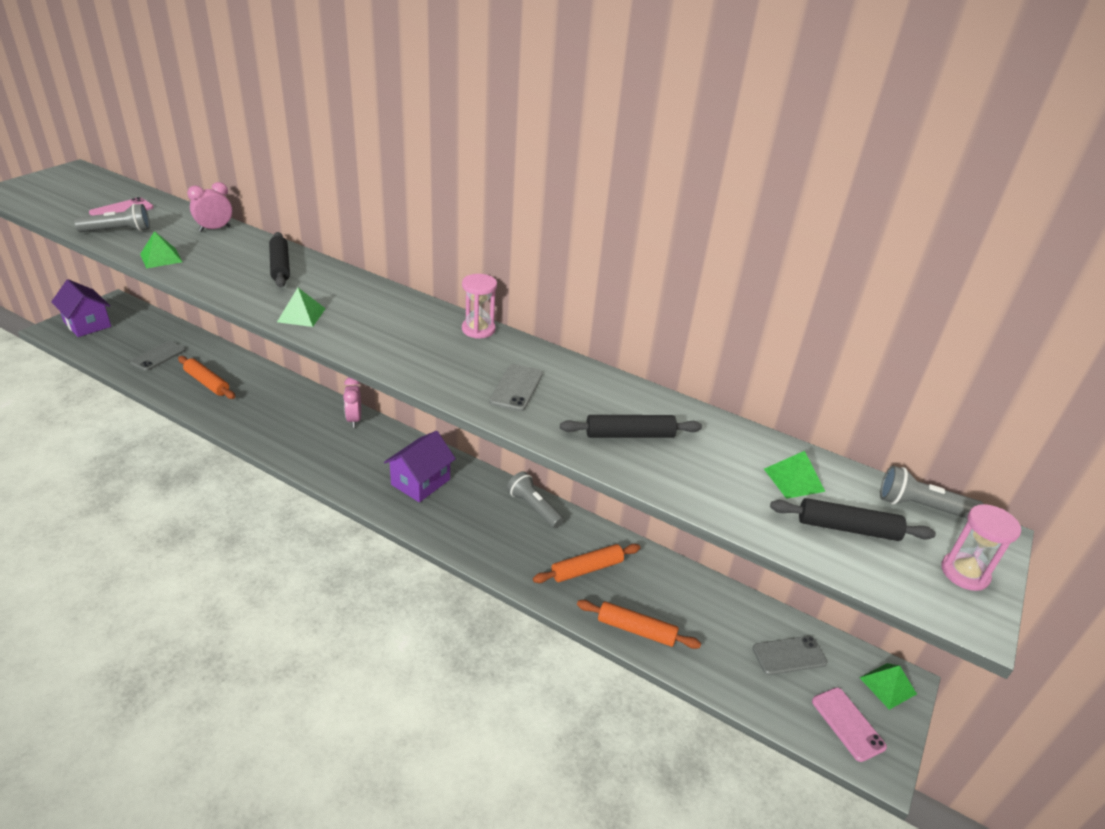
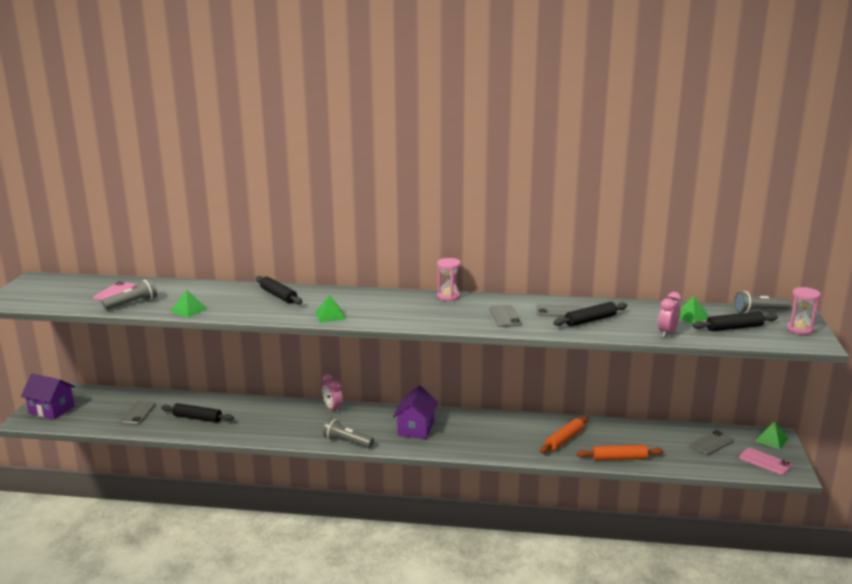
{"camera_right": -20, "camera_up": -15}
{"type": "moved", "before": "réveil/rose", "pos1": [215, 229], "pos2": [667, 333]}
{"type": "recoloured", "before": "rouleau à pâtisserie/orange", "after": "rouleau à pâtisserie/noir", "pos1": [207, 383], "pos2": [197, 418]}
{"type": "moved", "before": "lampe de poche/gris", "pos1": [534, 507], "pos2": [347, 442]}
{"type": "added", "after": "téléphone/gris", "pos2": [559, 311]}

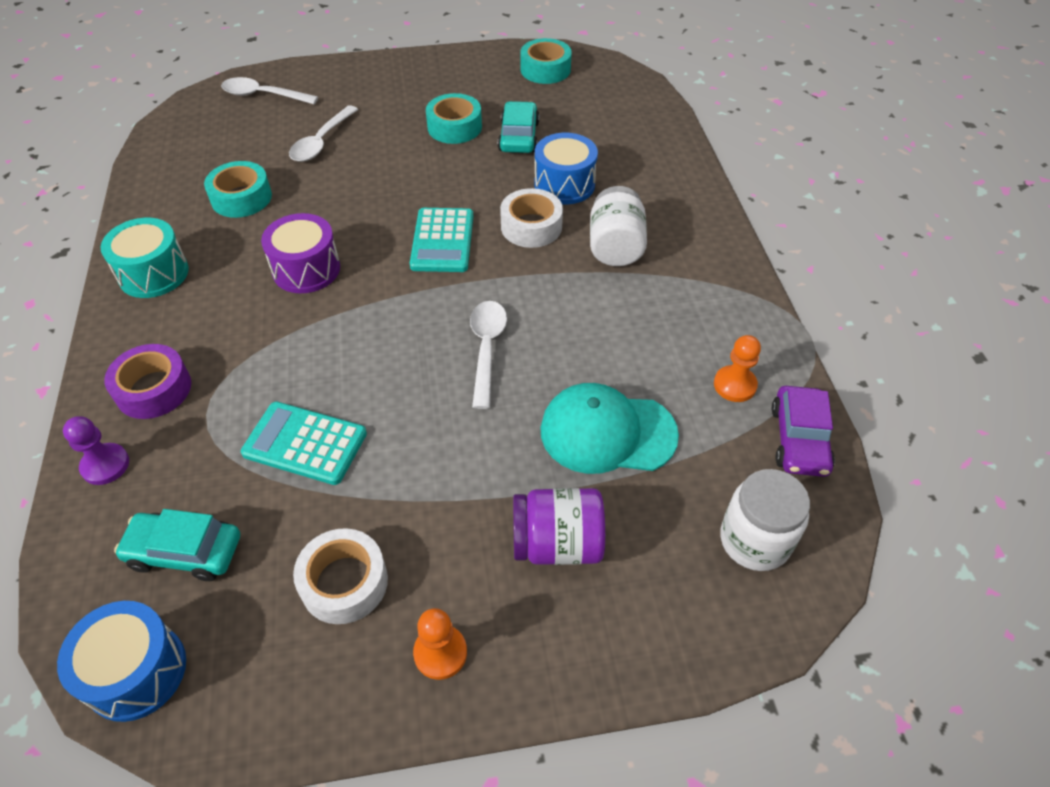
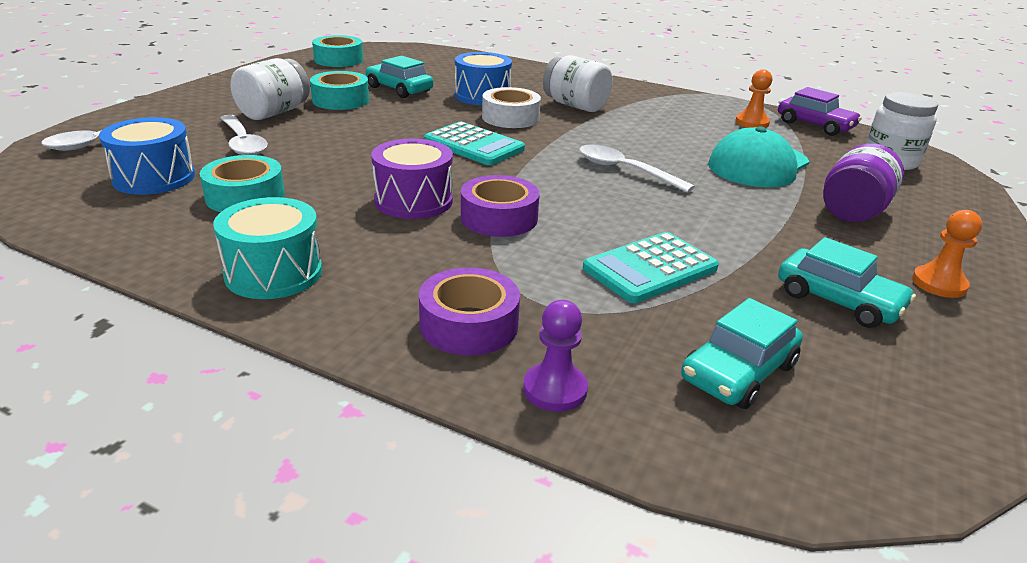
{"camera_right": -55, "camera_up": -20}
{"type": "replaced", "before": "ruban adhésif/blanc", "after": "voiture/turquoise", "pos1": [344, 582], "pos2": [838, 300]}
{"type": "moved", "before": "tambour/bleu", "pos1": [136, 671], "pos2": [154, 178]}
{"type": "added", "after": "bocal/blanc", "pos2": [273, 113]}
{"type": "added", "after": "ruban adhésif/violet", "pos2": [499, 218]}

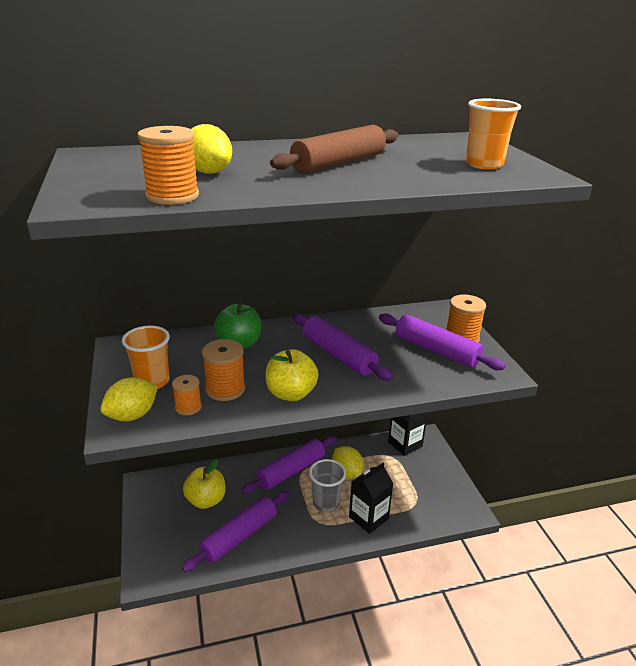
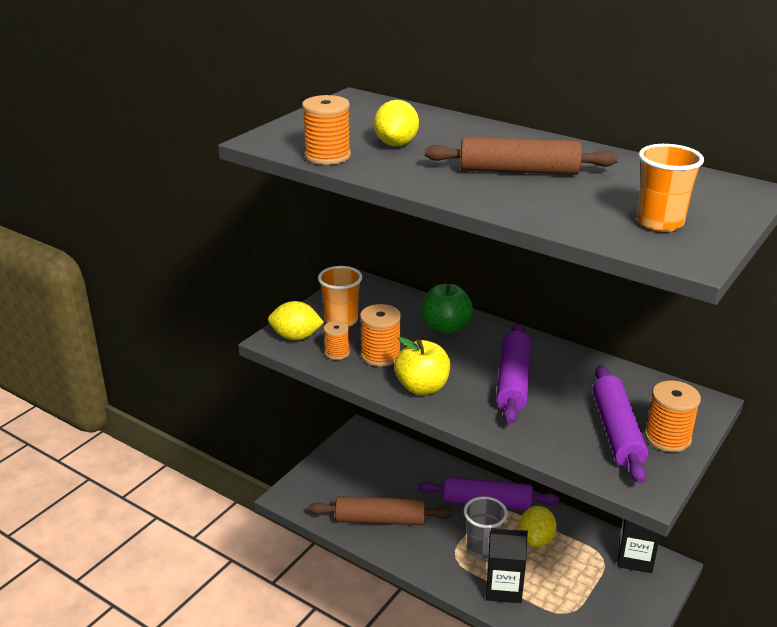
{"camera_right": 50, "camera_up": 0}
{"type": "removed", "before": "pomme/jaune", "pos1": [206, 500]}
{"type": "recoloured", "before": "rouleau à pâtisserie/violet", "after": "rouleau à pâtisserie/marron", "pos1": [239, 536], "pos2": [380, 520]}

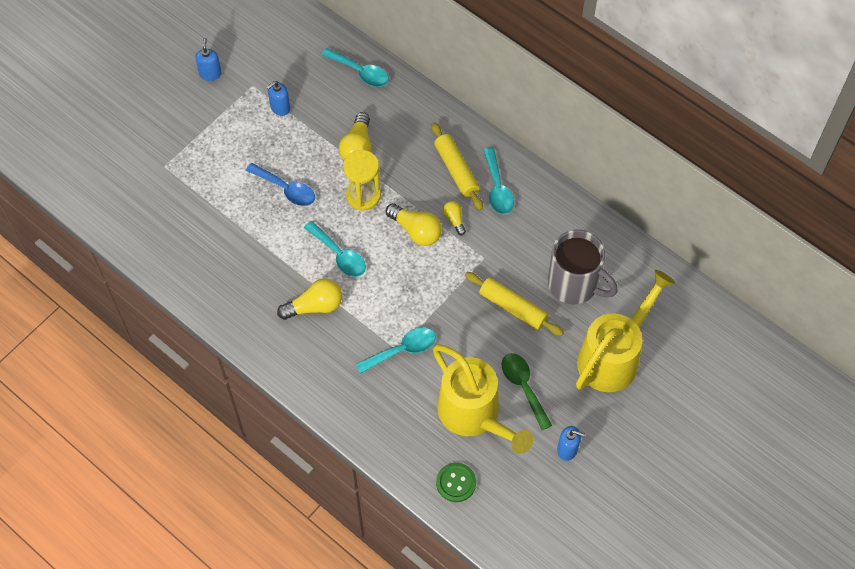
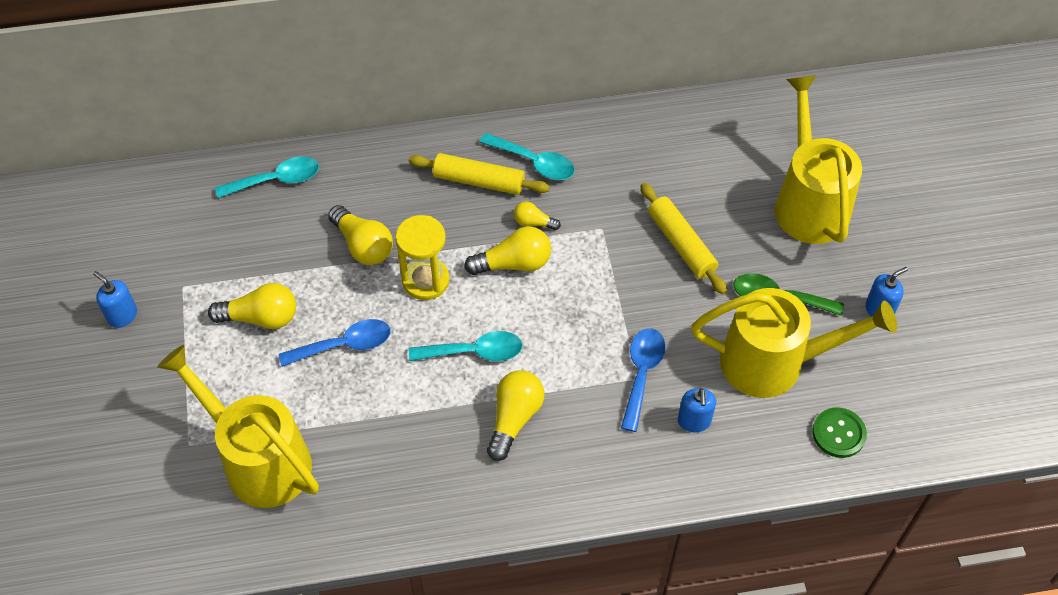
{"camera_right": -50, "camera_up": -5}
{"type": "moved", "before": "distributeur de savon/bleu", "pos1": [280, 108], "pos2": [694, 421]}
{"type": "removed", "before": "tasse/gris", "pos1": [574, 284]}
{"type": "turned", "before": "rouleau à pâtisserie/jaune", "pos1": [513, 307], "pos2": [681, 244], "turn": 75}
{"type": "recoloured", "before": "cuillère/turquoise", "after": "cuillère/bleu", "pos1": [402, 350], "pos2": [642, 374]}
{"type": "added", "after": "ampoule/jaune", "pos2": [261, 317]}
{"type": "added", "after": "arrosoir/jaune", "pos2": [258, 459]}

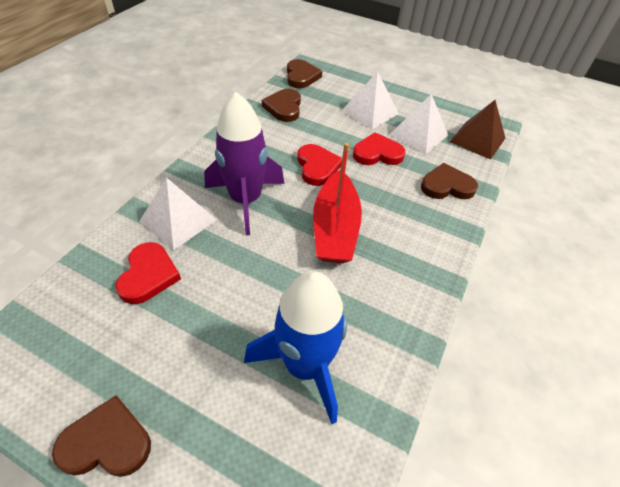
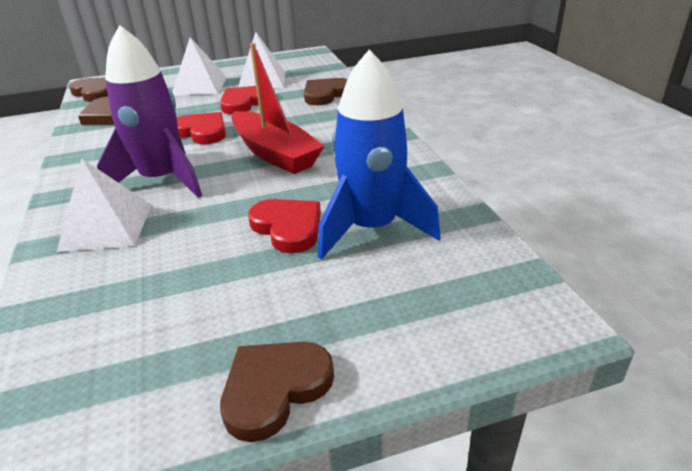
{"camera_right": -40, "camera_up": -15}
{"type": "removed", "before": "pyramide/marron", "pos1": [477, 140]}
{"type": "moved", "before": "cœur/rouge", "pos1": [148, 275], "pos2": [288, 228]}

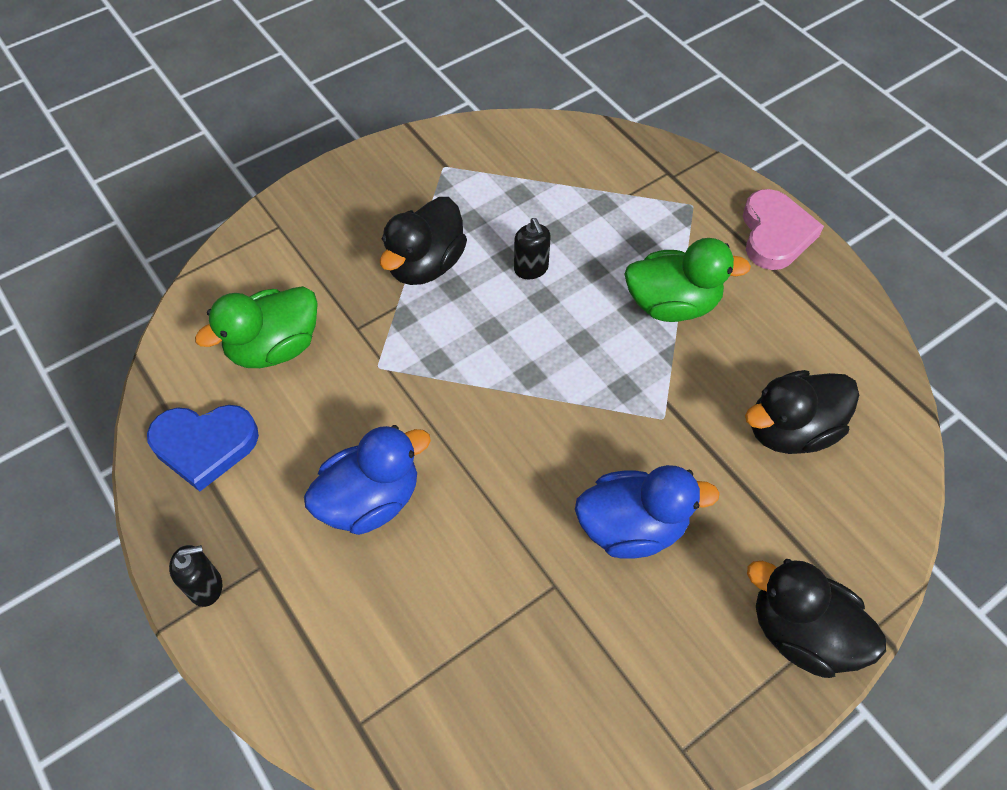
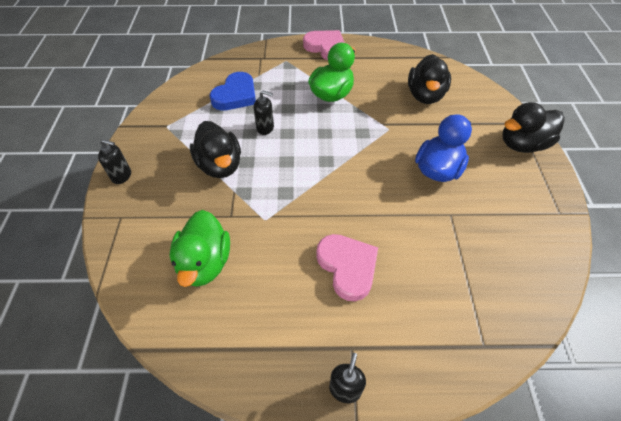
{"camera_right": -55, "camera_up": -5}
{"type": "moved", "before": "cœur/bleu", "pos1": [205, 445], "pos2": [236, 95]}
{"type": "replaced", "before": "canard/bleu", "after": "cœur/rose", "pos1": [370, 500], "pos2": [347, 267]}
{"type": "added", "after": "distributeur de savon/noir", "pos2": [122, 176]}

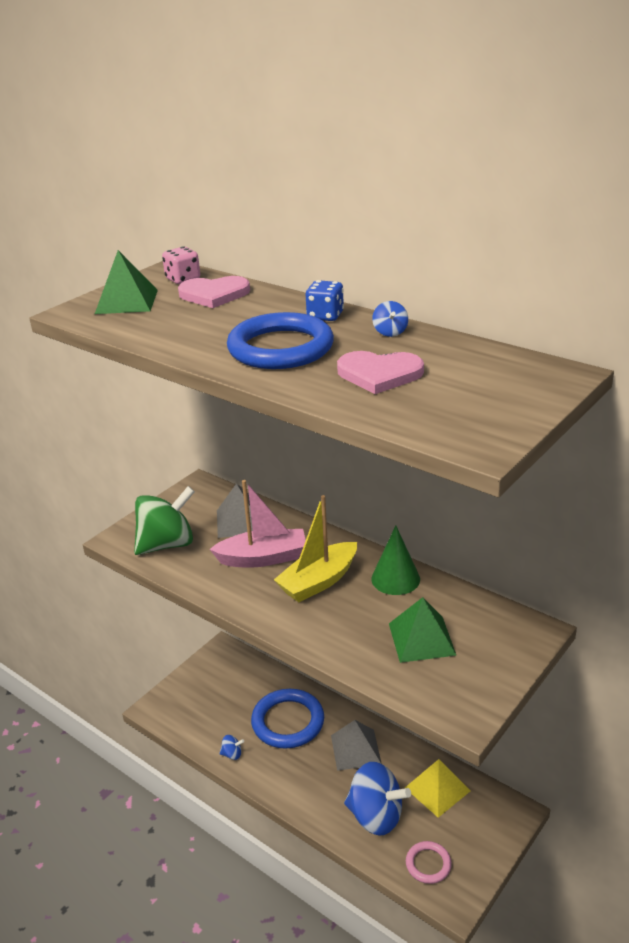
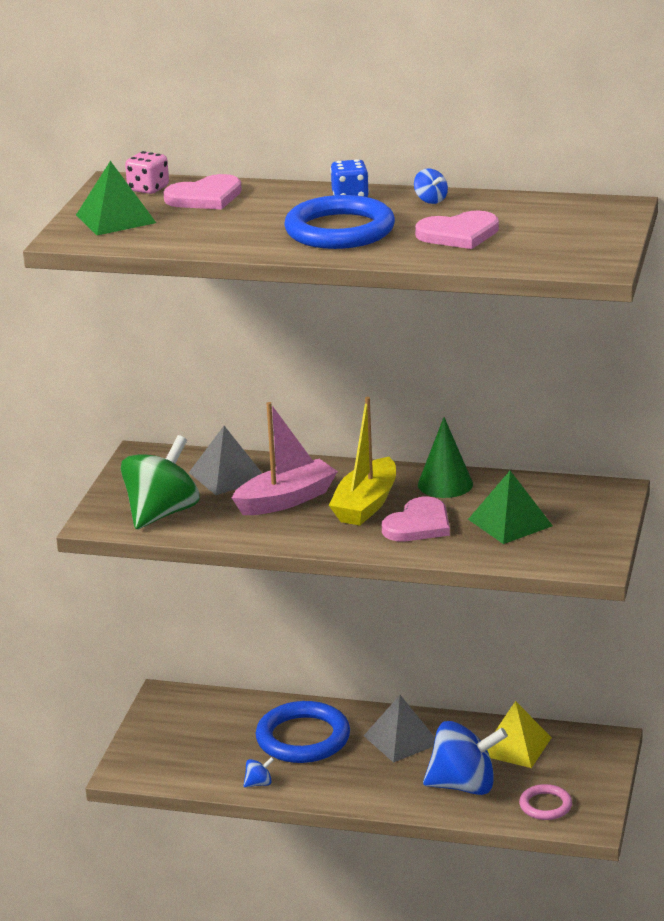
{"camera_right": -25, "camera_up": -5}
{"type": "added", "after": "cœur/rose", "pos2": [418, 524]}

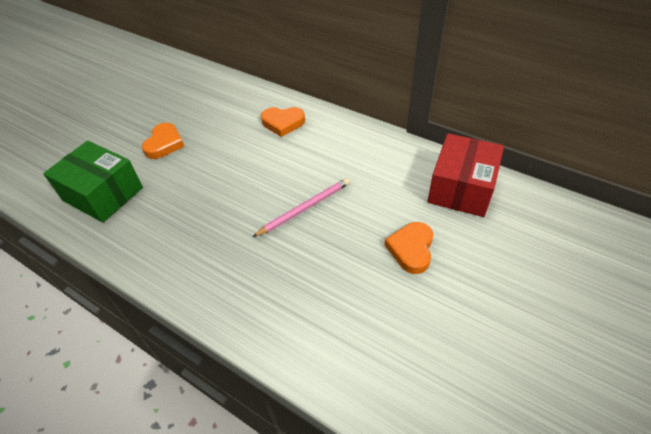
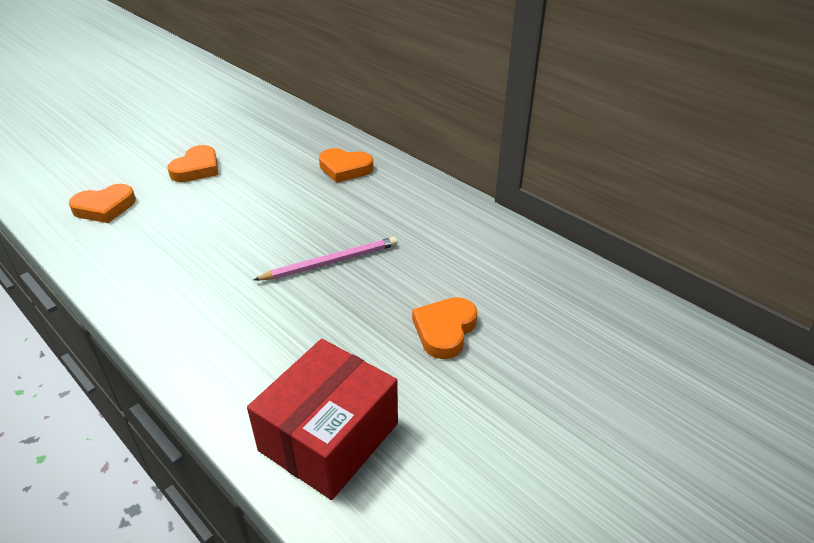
{"camera_right": 10, "camera_up": -10}
{"type": "moved", "before": "boîte/rouge", "pos1": [461, 188], "pos2": [329, 437]}
{"type": "replaced", "before": "boîte/vert", "after": "cœur/orange", "pos1": [103, 194], "pos2": [105, 207]}

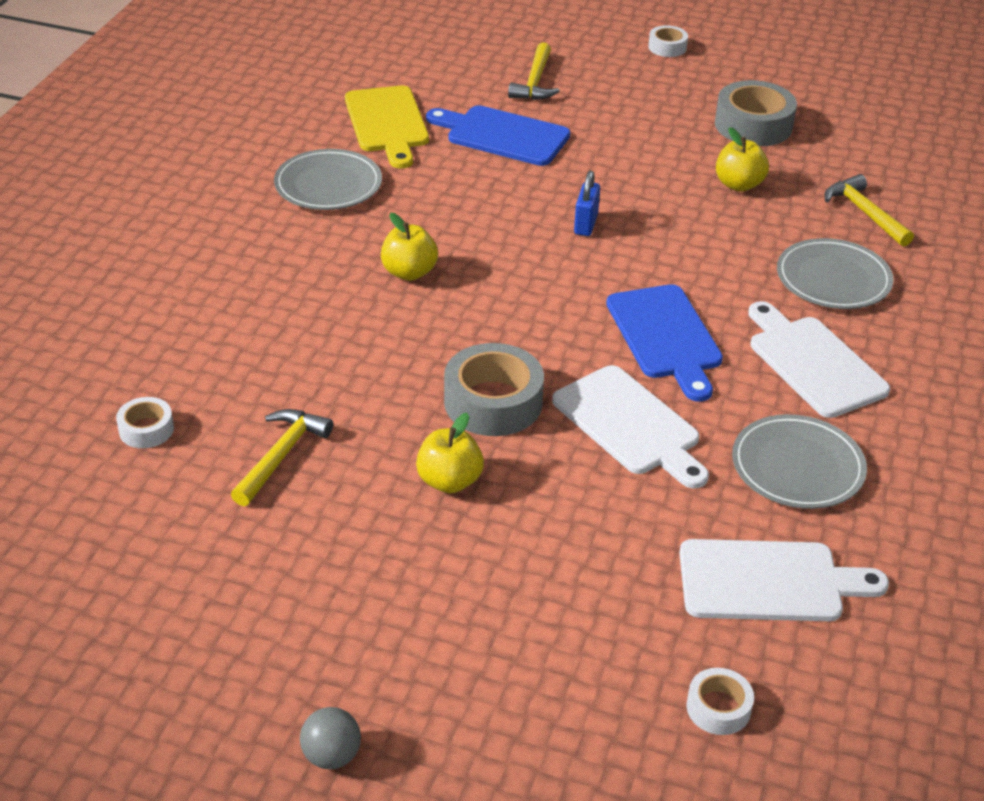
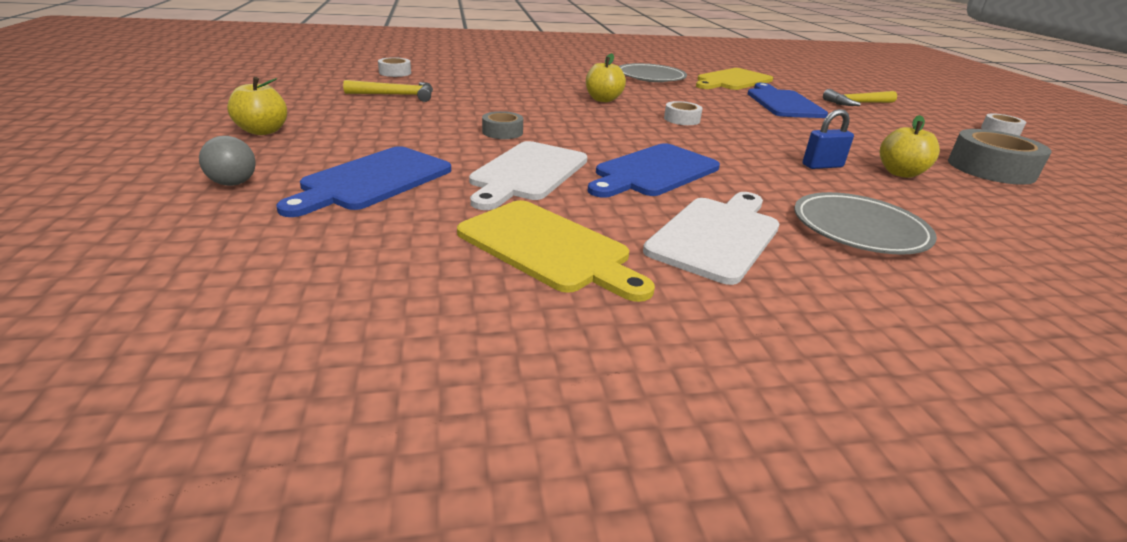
{"camera_right": 60, "camera_up": -10}
{"type": "moved", "before": "cadenas/bleu", "pos1": [585, 224], "pos2": [822, 166]}
{"type": "removed", "before": "marteau/jaune", "pos1": [864, 213]}
{"type": "resized", "before": "ruban adhésif/gris", "pos1": [493, 402], "pos2": [502, 132], "scale": 0.53}
{"type": "moved", "before": "pomme/jaune", "pos1": [449, 481], "pos2": [263, 131]}
{"type": "replaced", "before": "assiette/gris", "after": "planche à découper/jaune", "pos1": [797, 467], "pos2": [548, 248]}
{"type": "removed", "before": "planche à découper/blanc", "pos1": [768, 582]}
{"type": "moved", "before": "ruban adhésif/blanc", "pos1": [718, 708], "pos2": [681, 119]}
{"type": "moved", "before": "balle/gris", "pos1": [331, 755], "pos2": [233, 183]}
{"type": "added", "after": "planche à découper/bleu", "pos2": [373, 180]}

